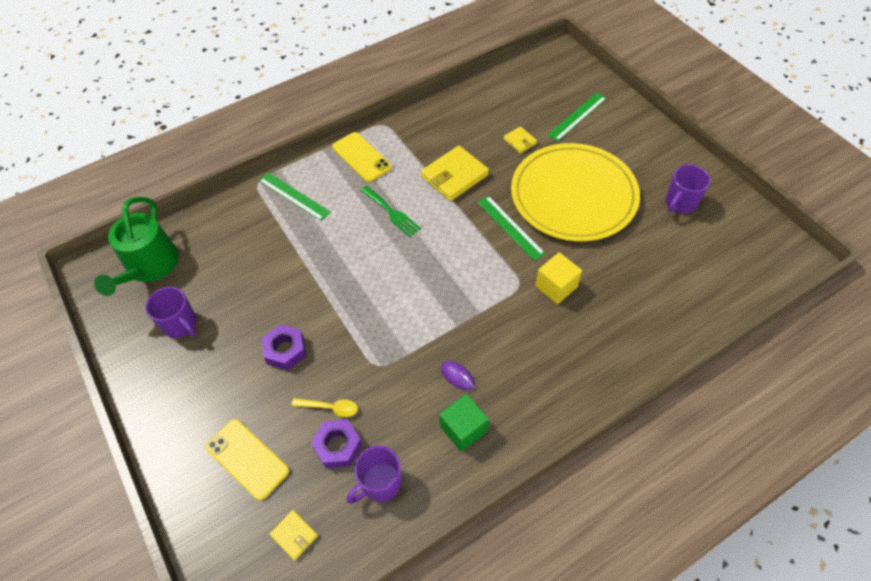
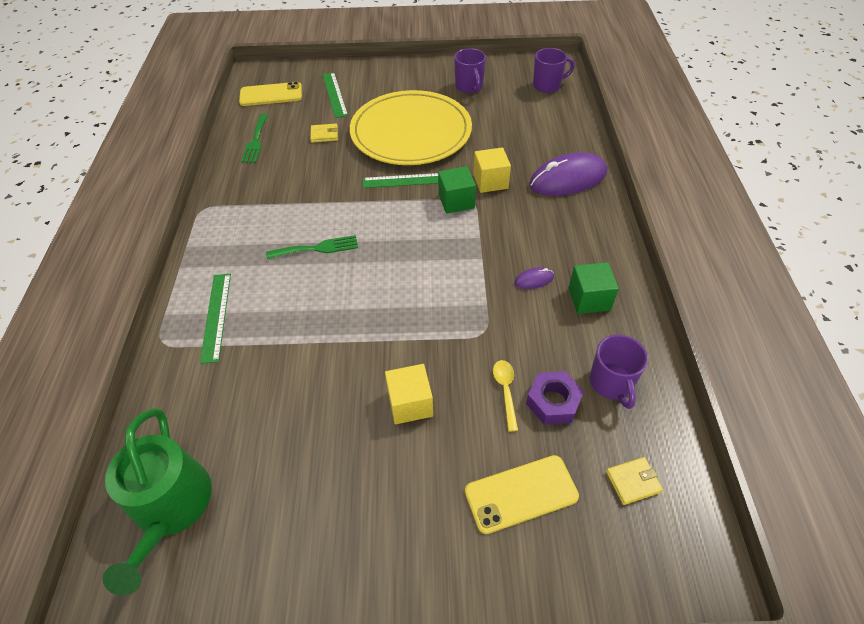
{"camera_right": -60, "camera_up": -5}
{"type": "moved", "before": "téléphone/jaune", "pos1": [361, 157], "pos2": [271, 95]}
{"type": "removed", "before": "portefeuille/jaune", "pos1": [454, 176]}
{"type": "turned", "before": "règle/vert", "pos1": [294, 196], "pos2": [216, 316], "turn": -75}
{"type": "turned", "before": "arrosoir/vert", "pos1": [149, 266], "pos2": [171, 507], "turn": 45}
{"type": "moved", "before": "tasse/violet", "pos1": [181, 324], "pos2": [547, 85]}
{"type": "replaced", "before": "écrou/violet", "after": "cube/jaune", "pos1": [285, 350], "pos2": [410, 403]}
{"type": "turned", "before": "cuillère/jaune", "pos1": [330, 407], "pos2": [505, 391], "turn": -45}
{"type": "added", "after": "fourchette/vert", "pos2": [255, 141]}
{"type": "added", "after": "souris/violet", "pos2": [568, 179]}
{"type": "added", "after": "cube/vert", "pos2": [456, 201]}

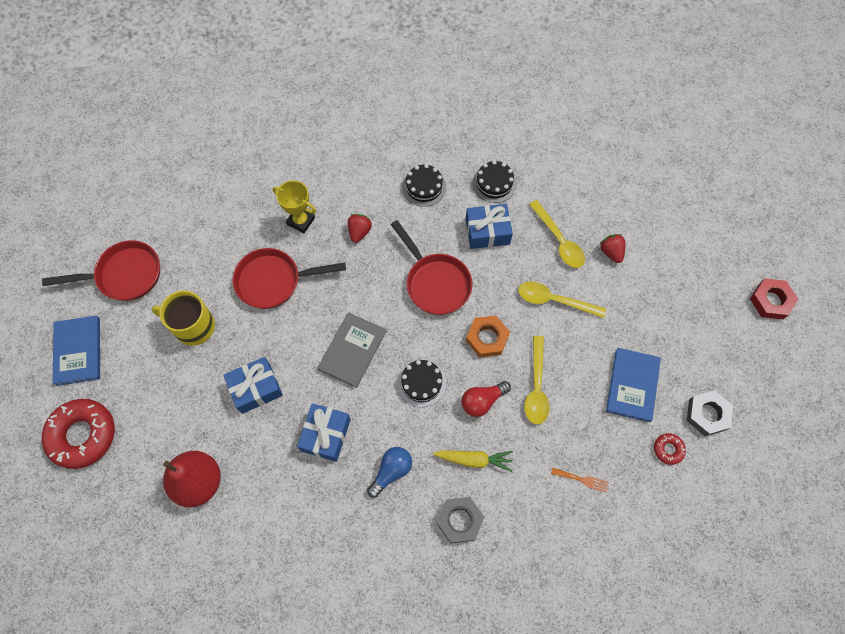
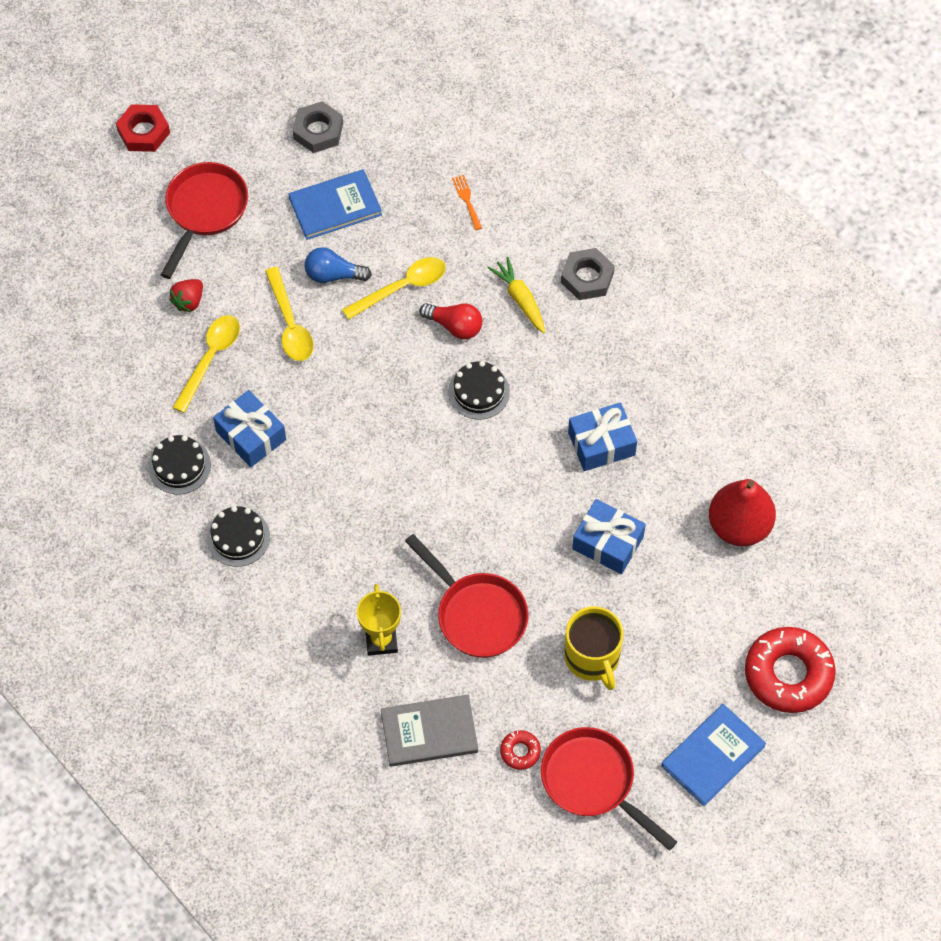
{"camera_right": -125, "camera_up": -5}
{"type": "removed", "before": "fraise/rouge", "pos1": [359, 232]}
{"type": "moved", "before": "poêle/rouge", "pos1": [435, 283], "pos2": [204, 211]}
{"type": "moved", "before": "livre/gris", "pos1": [352, 350], "pos2": [429, 732]}
{"type": "removed", "before": "écrou/orange", "pos1": [487, 338]}
{"type": "moved", "before": "beignet/rouge", "pos1": [668, 449], "pos2": [520, 751]}
{"type": "moved", "before": "ampoule/bleu", "pos1": [391, 471], "pos2": [333, 275]}

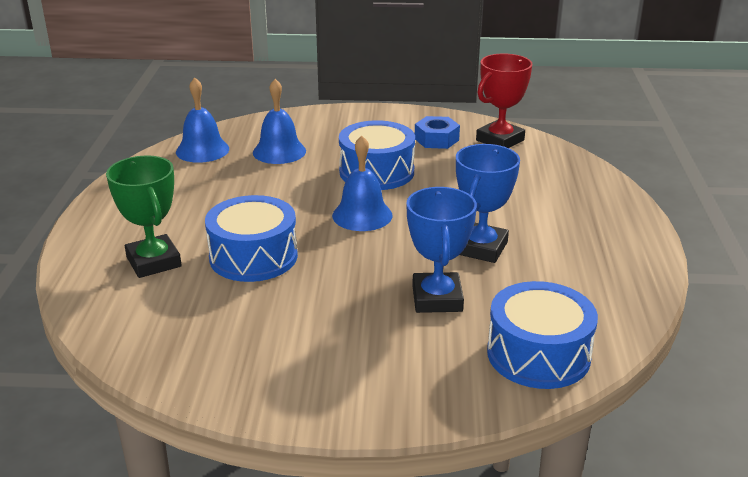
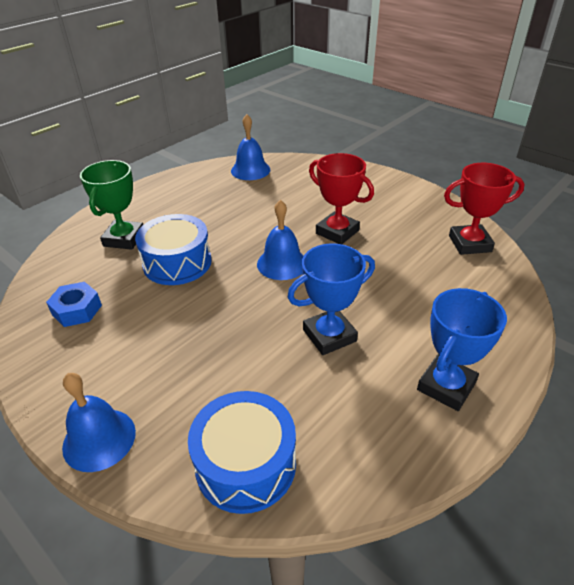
{"camera_right": 40, "camera_up": 10}
{"type": "moved", "before": "cloche/bleu", "pos1": [279, 151], "pos2": [99, 439]}
{"type": "moved", "before": "écrou/bleu", "pos1": [436, 139], "pos2": [77, 310]}
{"type": "replaced", "before": "tambour/bleu", "after": "trophée/rouge", "pos1": [376, 172], "pos2": [337, 232]}
{"type": "moved", "before": "trophée/bleu", "pos1": [437, 298], "pos2": [446, 386]}

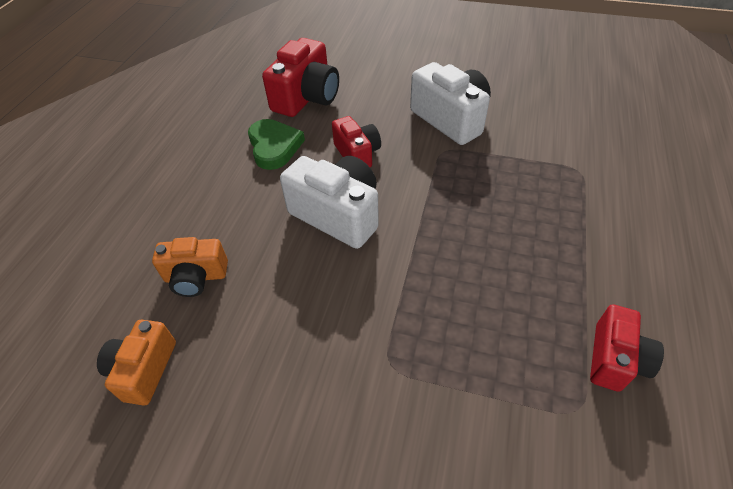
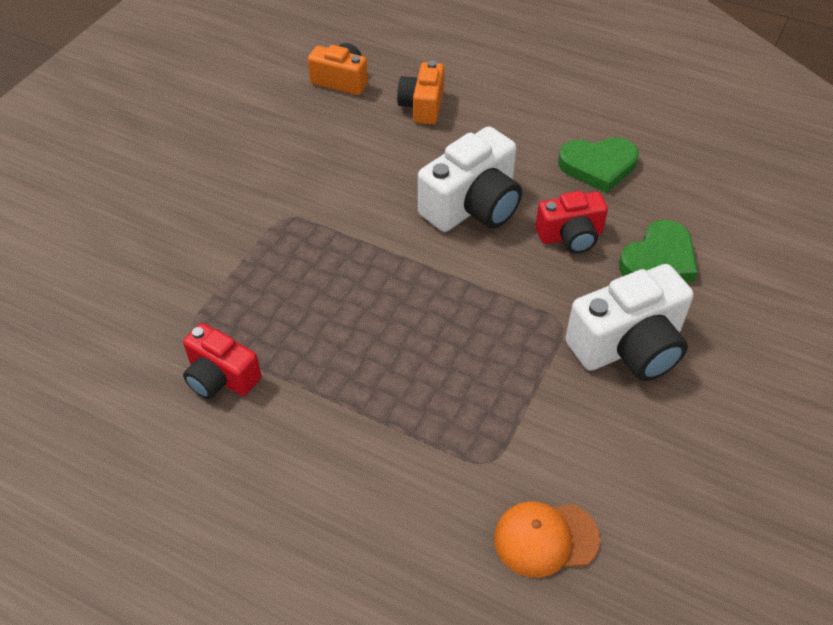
{"camera_right": 100, "camera_up": 0}
{"type": "removed", "before": "appareil photo/rouge", "pos1": [306, 97]}
{"type": "added", "after": "cœur/vert", "pos2": [658, 260]}
{"type": "added", "after": "casquette/orange", "pos2": [545, 538]}

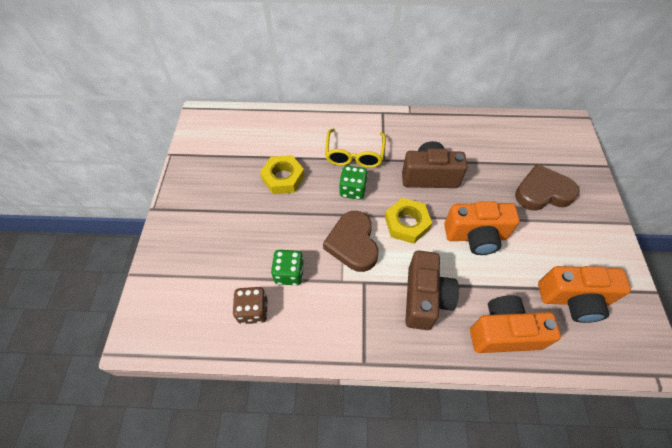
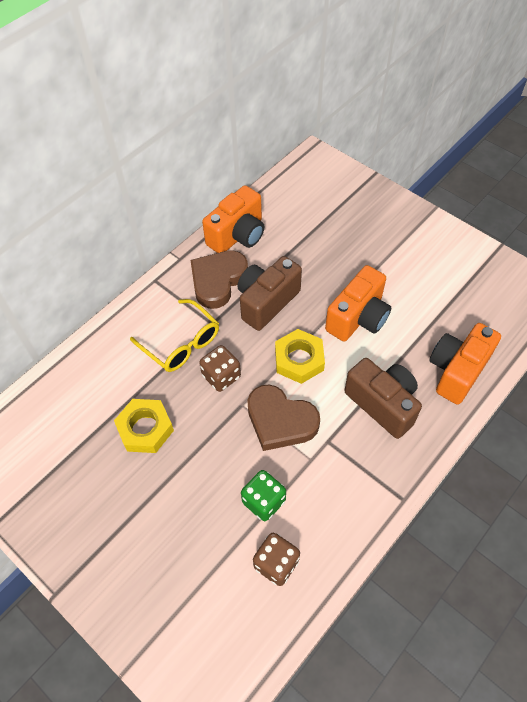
{"camera_right": -50, "camera_up": 0}
{"type": "moved", "before": "cœur/marron", "pos1": [542, 192], "pos2": [218, 281]}
{"type": "recoloured", "before": "dé/vert", "after": "dé/marron", "pos1": [353, 190], "pos2": [221, 376]}
{"type": "moved", "before": "appareil photo/orange", "pos1": [573, 299], "pos2": [238, 235]}

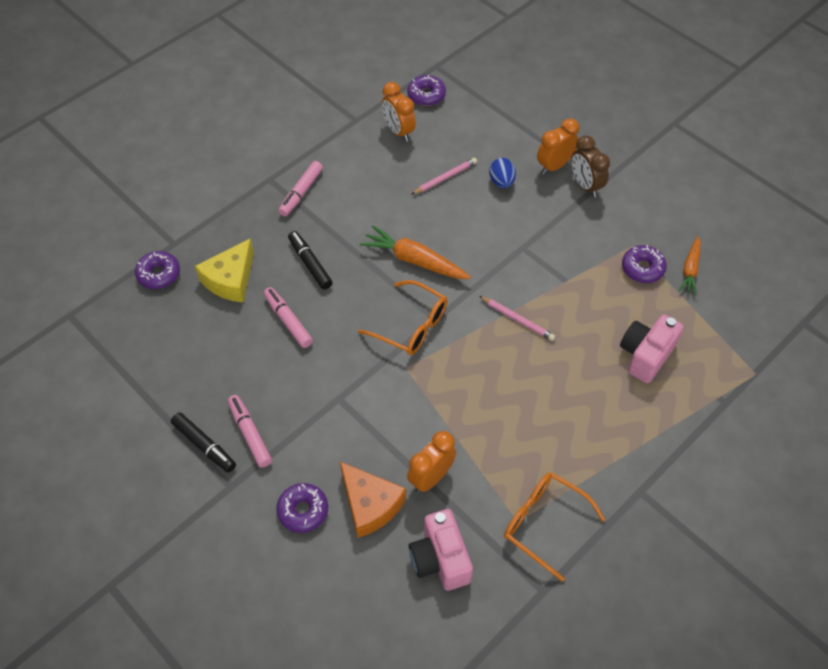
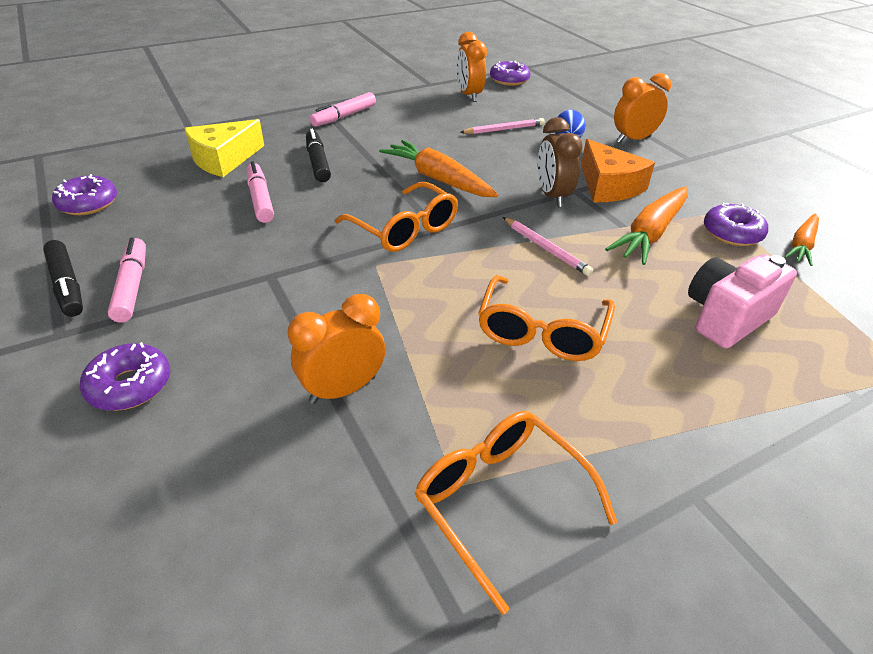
{"camera_right": 15, "camera_up": -15}
{"type": "moved", "before": "réveil/marron", "pos1": [585, 185], "pos2": [552, 196]}
{"type": "moved", "before": "beignet/violet", "pos1": [159, 274], "pos2": [88, 204]}
{"type": "moved", "before": "fromage/orange", "pos1": [370, 505], "pos2": [608, 186]}
{"type": "removed", "before": "appareil photo/rose", "pos1": [440, 559]}
{"type": "added", "after": "carotte/orange", "pos2": [650, 233]}
{"type": "added", "after": "lunettes/orange", "pos2": [542, 331]}

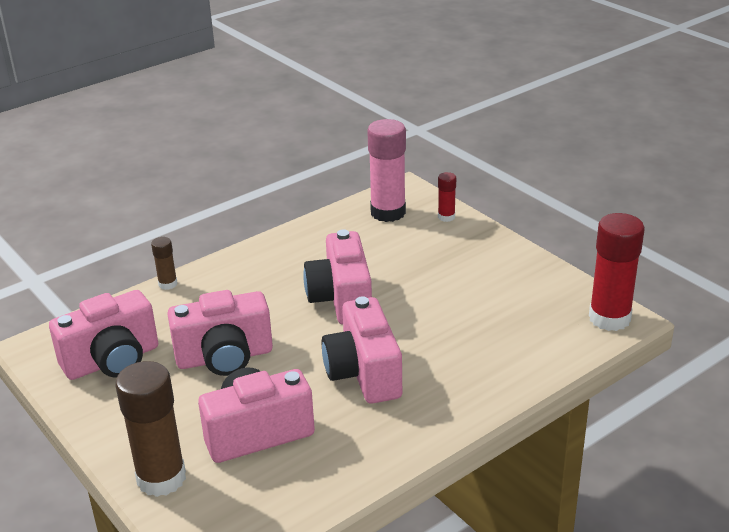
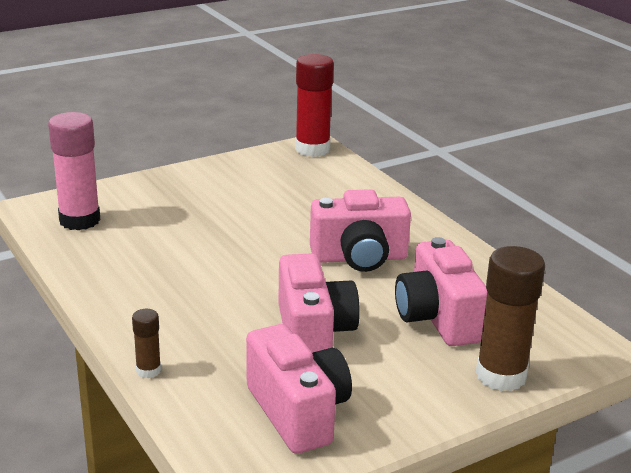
{"camera_right": -85, "camera_up": -5}
{"type": "removed", "before": "bâton de colle/rouge", "pos1": [446, 217]}
{"type": "removed", "before": "appareil photo/rose", "pos1": [341, 299]}

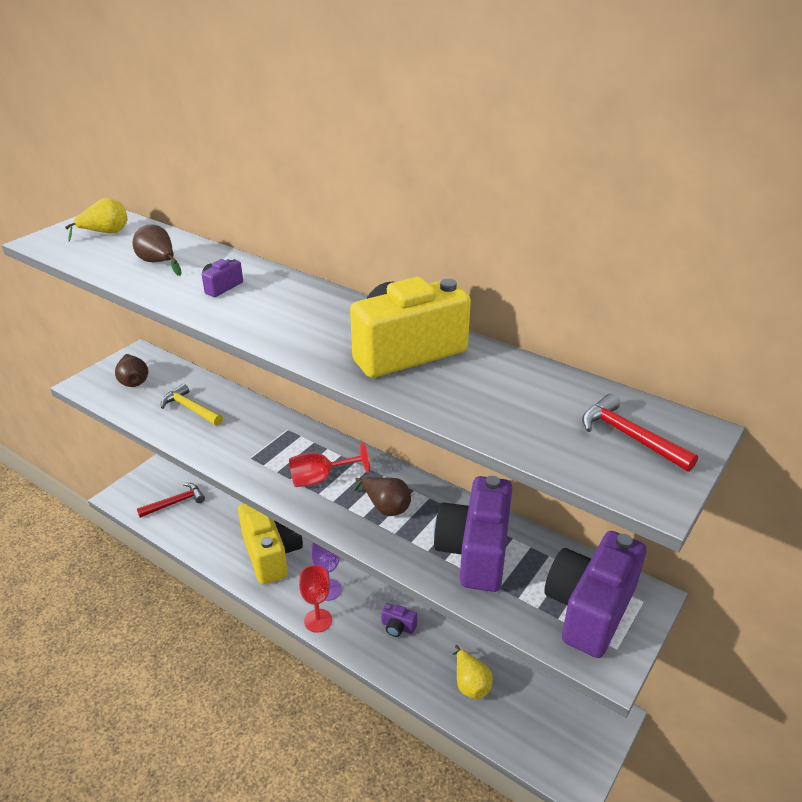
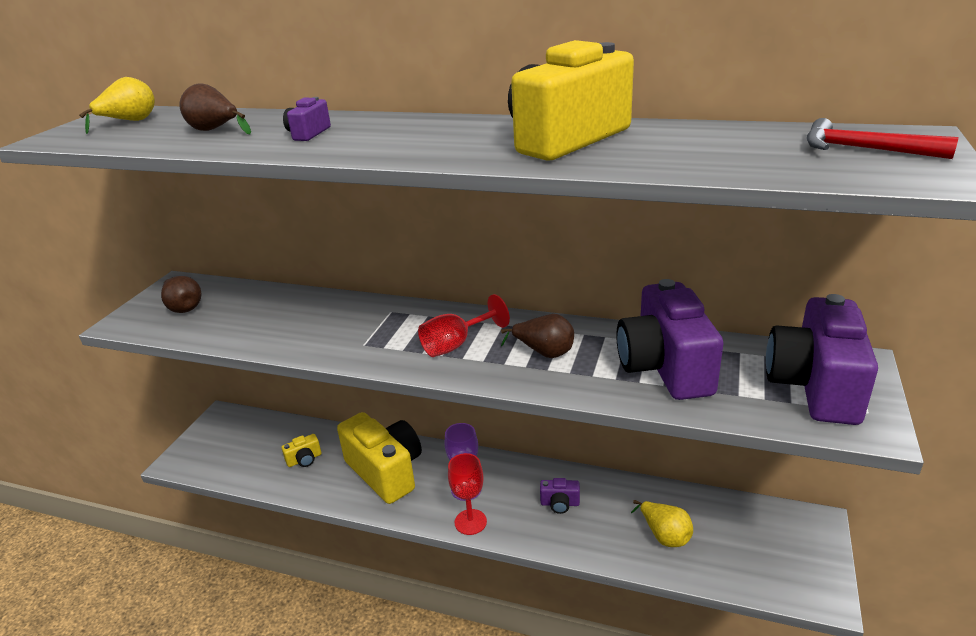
{"camera_right": -15, "camera_up": -5}
{"type": "removed", "before": "marteau/jaune", "pos1": [190, 408]}
{"type": "removed", "before": "marteau/rouge", "pos1": [175, 502]}
{"type": "added", "after": "appareil photo/jaune", "pos2": [304, 459]}

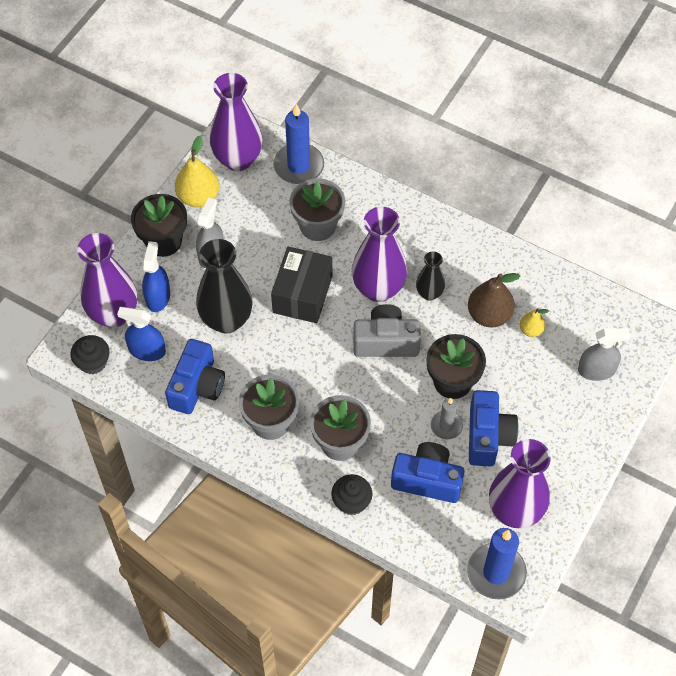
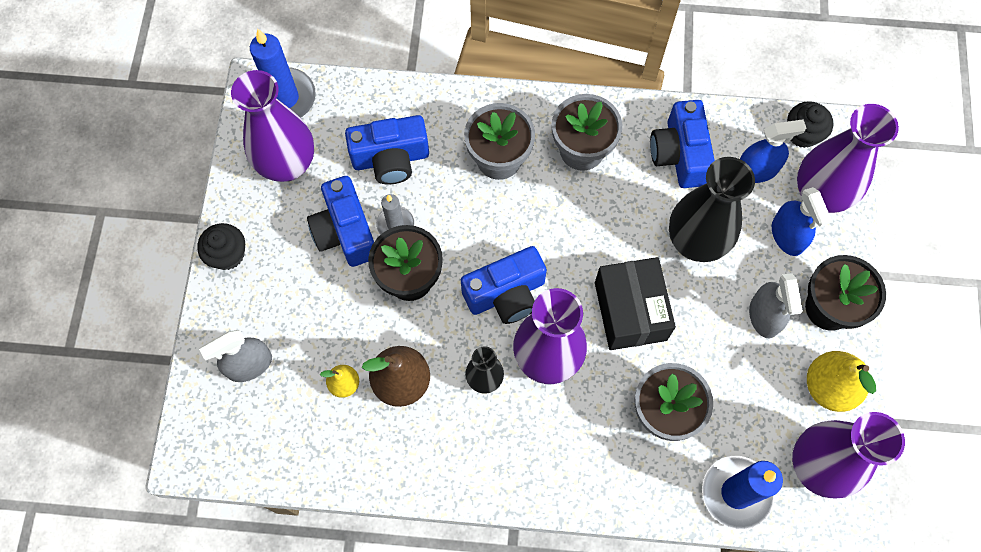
{"camera_right": 155, "camera_up": 10}
{"type": "recoloured", "before": "appareil photo/gris", "after": "appareil photo/bleu", "pos1": [386, 341], "pos2": [506, 294]}
{"type": "moved", "before": "muffin/noir", "pos1": [351, 502], "pos2": [227, 254]}

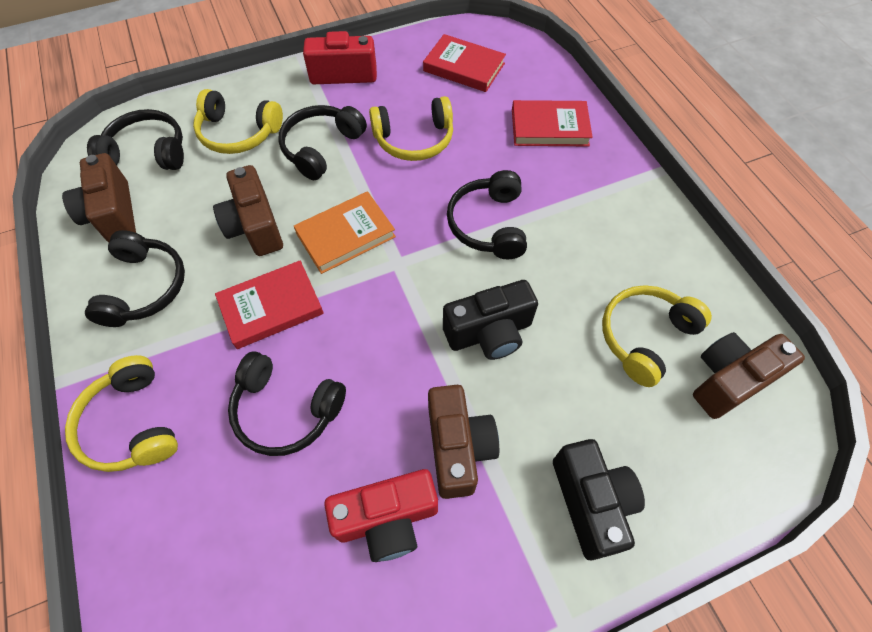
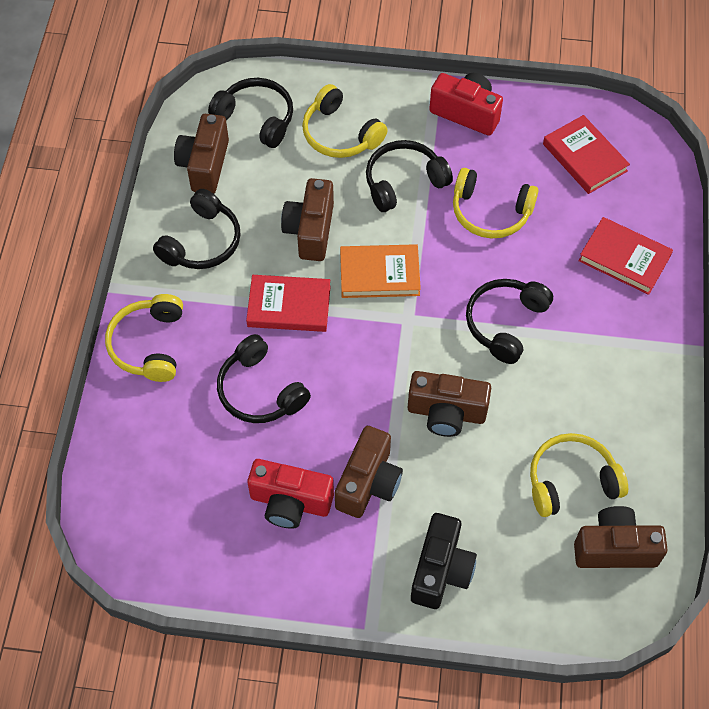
{"camera_right": 30, "camera_up": 0}
{"type": "recoloured", "before": "appareil photo/noir", "after": "appareil photo/marron", "pos1": [489, 333], "pos2": [446, 413]}

